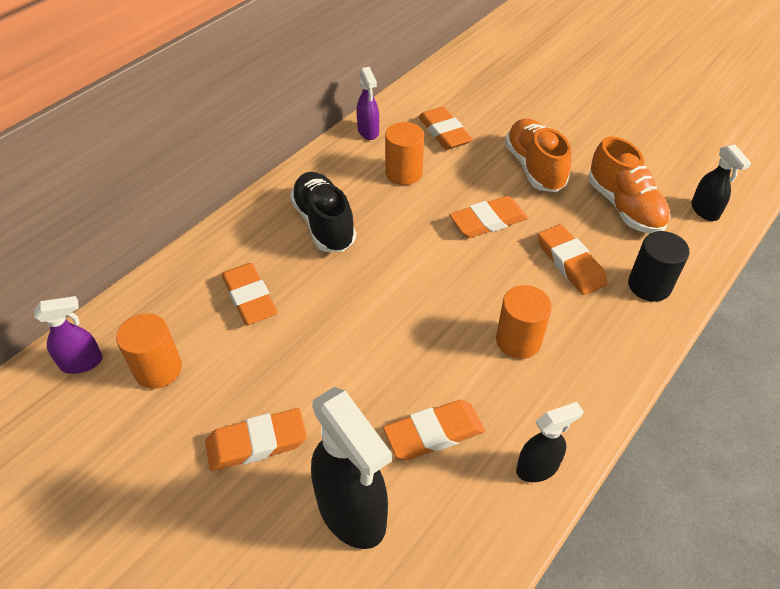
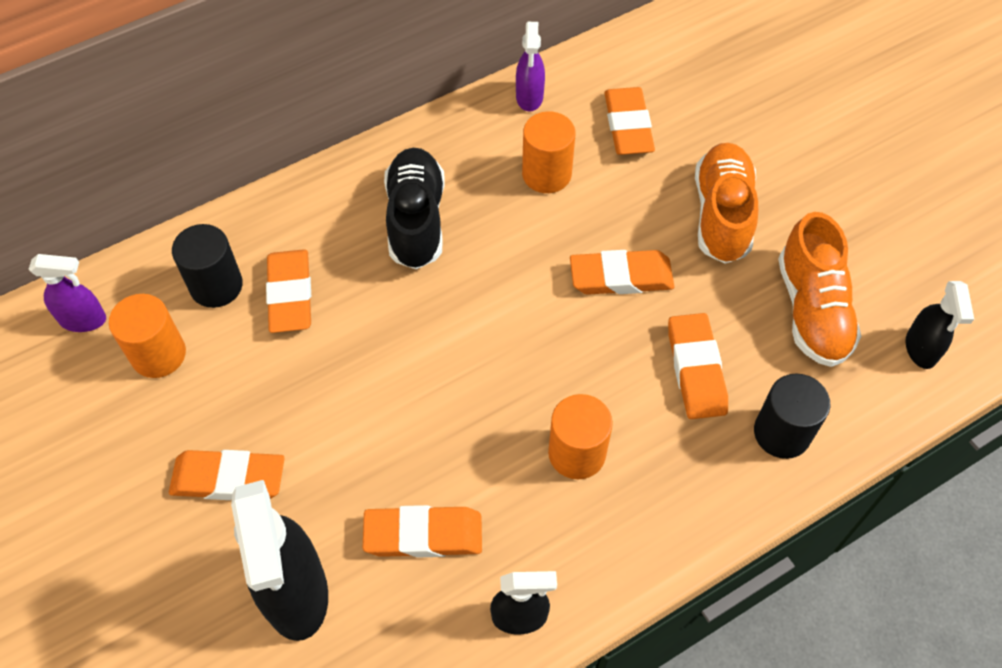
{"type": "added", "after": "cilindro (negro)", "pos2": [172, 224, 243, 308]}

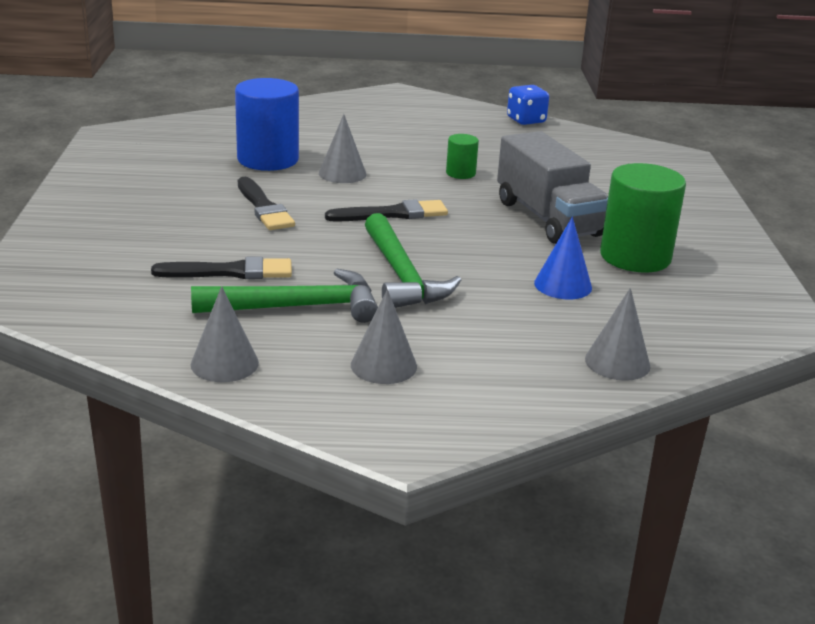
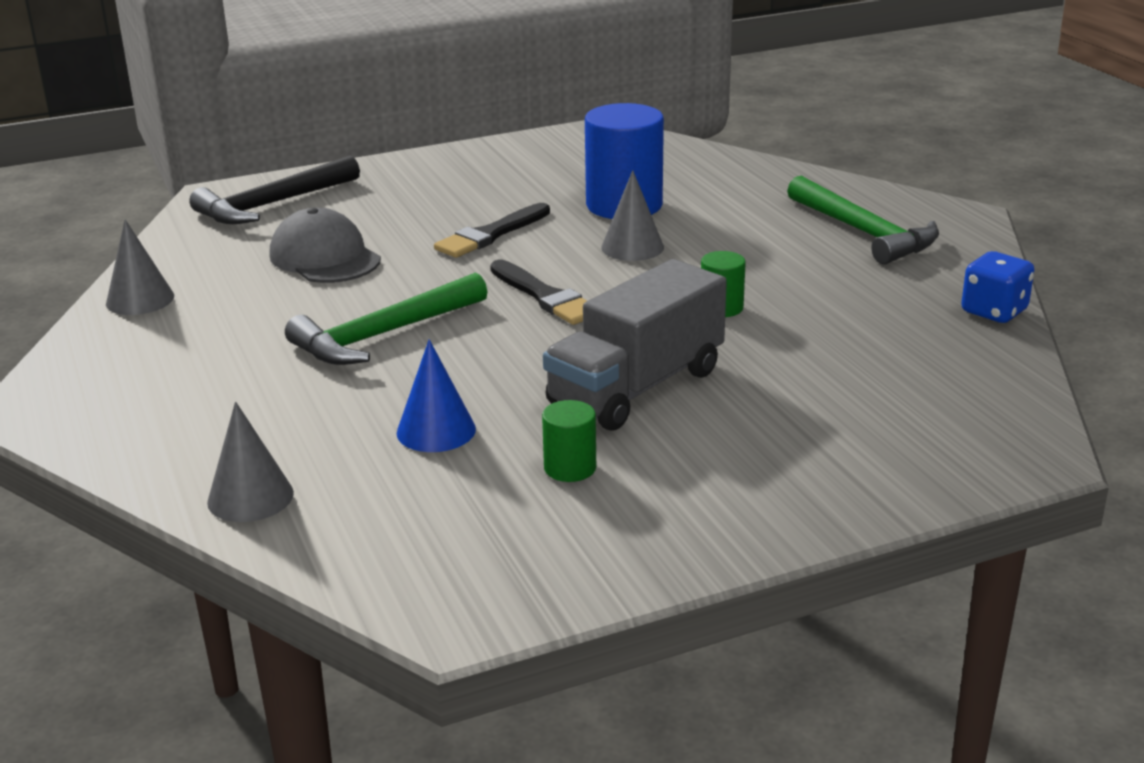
{"type": "replaced", "before": "pincel (negro)", "after": "gorra (gris)", "pos1": [151, 257, 292, 279], "pos2": [270, 207, 381, 283]}
{"type": "moved", "before": "martillo (verde)", "pos1": [191, 269, 378, 323], "pos2": [787, 176, 939, 265]}
{"type": "removed", "before": "cono (gris)", "pos1": [351, 289, 417, 384]}
{"type": "resized", "before": "cilindro (verde)", "pos1": [600, 163, 686, 272], "pos2": [542, 400, 596, 482], "scale": 0.49}
{"type": "added", "after": "martillo (negro)", "pos2": [189, 155, 360, 224]}

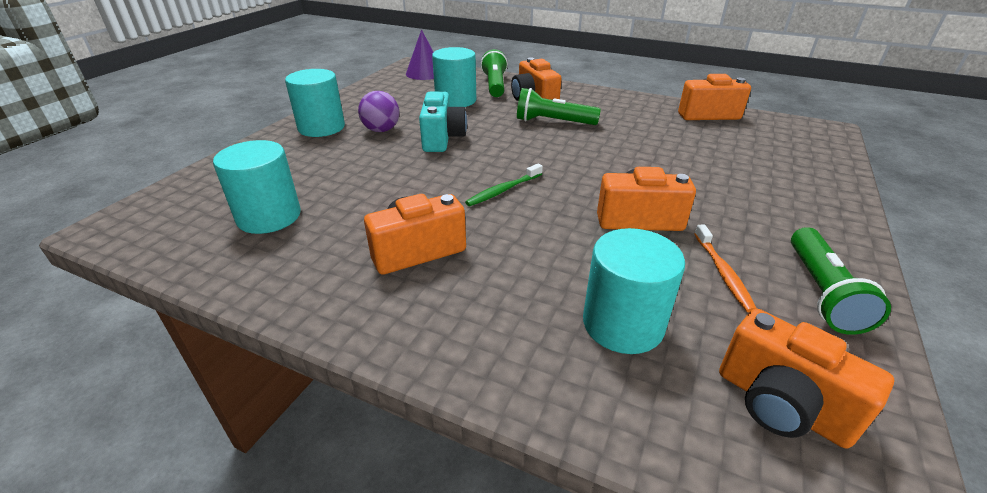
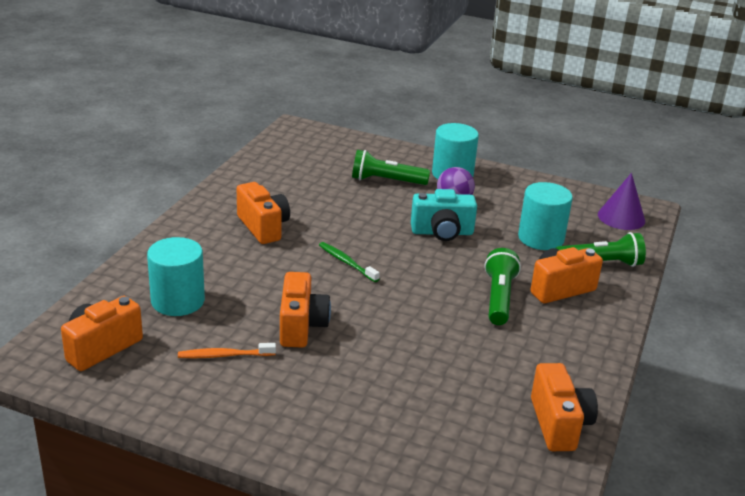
{"type": "removed", "before": "cilindro (turquesa)", "pos1": [213, 140, 301, 234]}
{"type": "moved", "before": "lámpara de mano (verde)", "pos1": [791, 227, 891, 335], "pos2": [352, 150, 430, 185]}

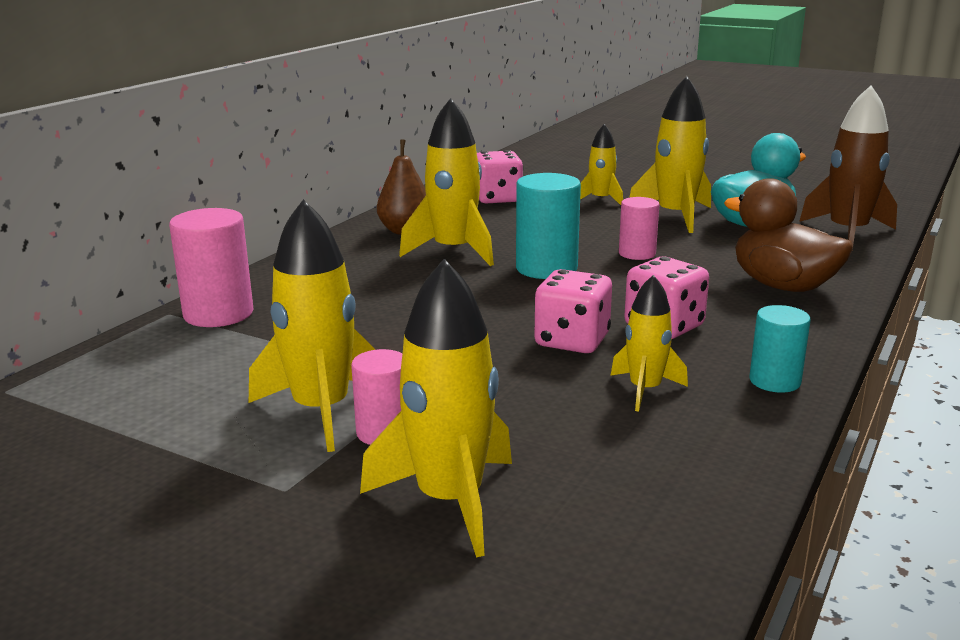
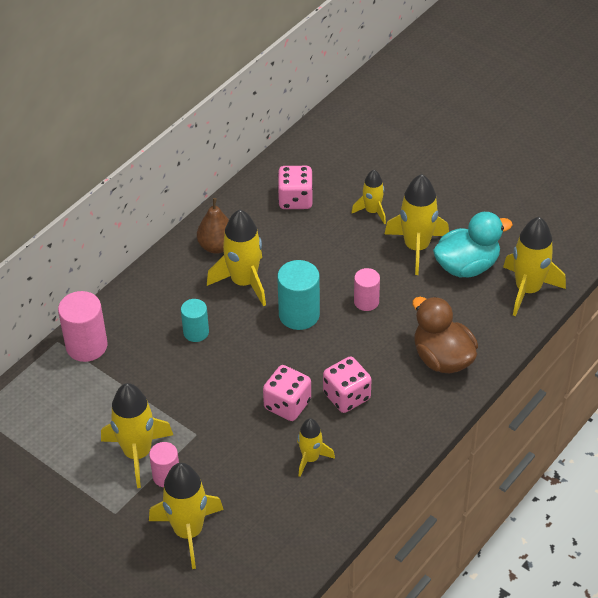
{"type": "moved", "before": "cilindro (turquesa)", "pos1": [749, 305, 811, 393], "pos2": [181, 299, 209, 342]}
{"type": "recoloured", "before": "cohete (marrón)", "after": "cohete (amarillo)", "pos1": [799, 85, 897, 246], "pos2": [503, 217, 566, 316]}

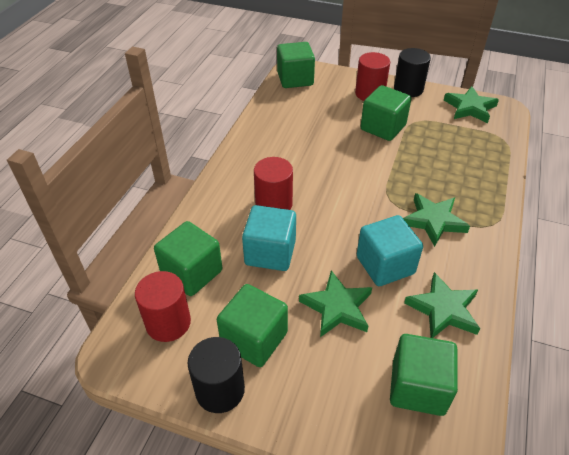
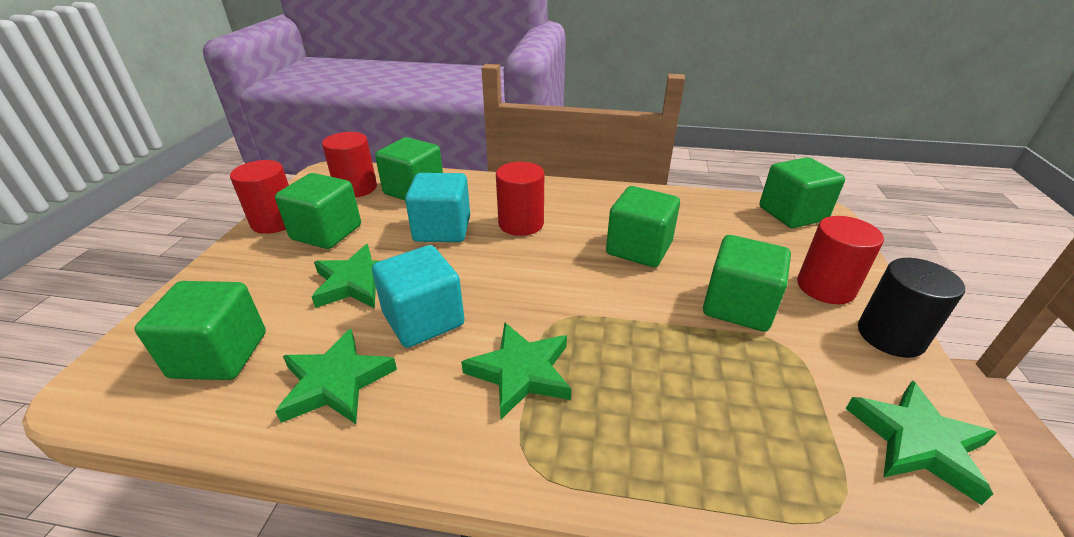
{"type": "recoloured", "before": "cilindro (negro)", "after": "cilindro (rojo)", "pos1": [187, 337, 245, 413], "pos2": [230, 160, 289, 234]}
{"type": "added", "after": "cubo (verde)", "pos2": [606, 186, 680, 267]}

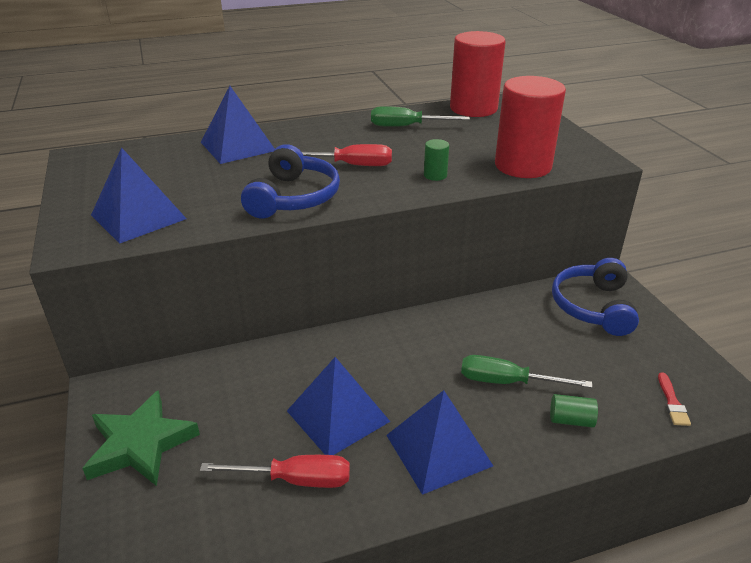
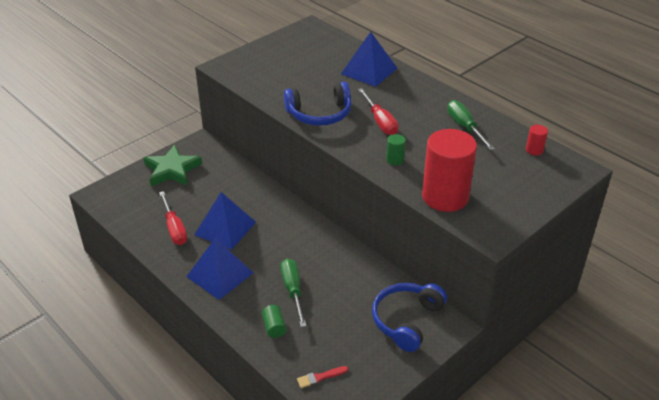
{"type": "removed", "before": "pirámide (azul)", "pos1": [91, 147, 187, 244]}
{"type": "resized", "before": "cilindro (rojo)", "pos1": [450, 31, 506, 117], "pos2": [526, 125, 548, 155], "scale": 0.4}
{"type": "turned", "before": "auriculares (azul)", "pos1": [552, 258, 639, 336], "pos2": [372, 283, 447, 352], "turn": -45}

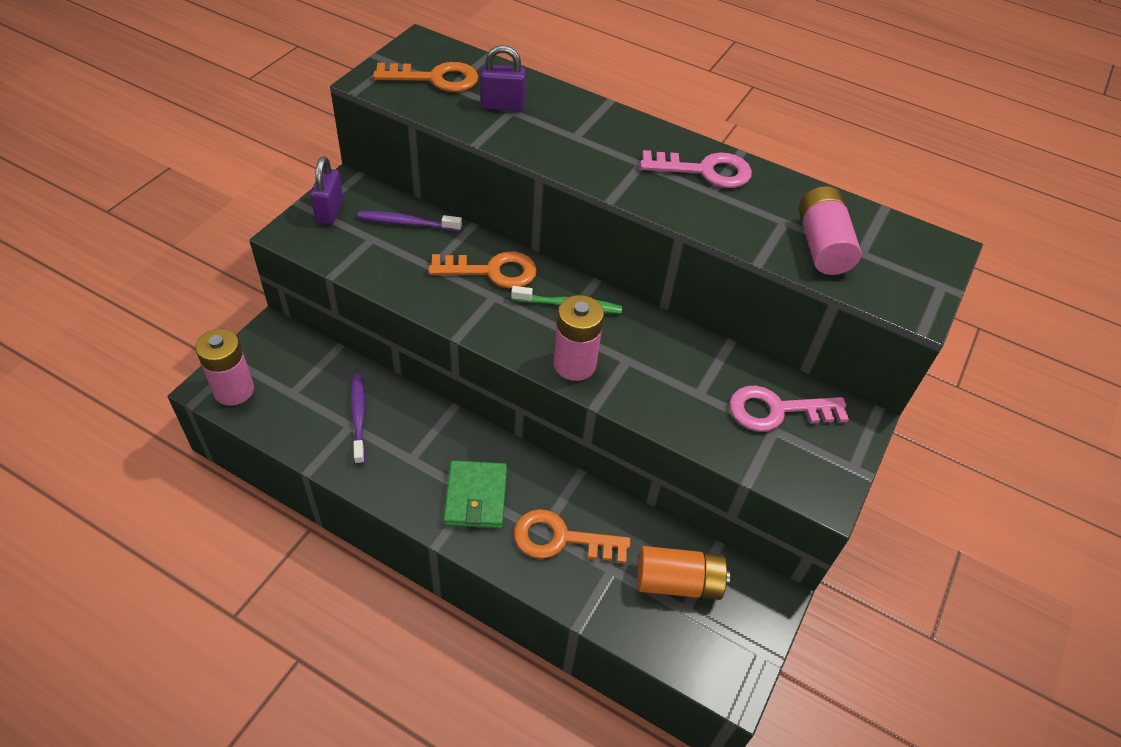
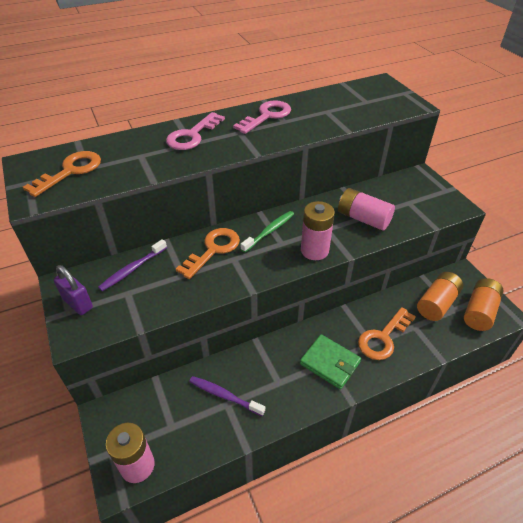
{"type": "removed", "before": "candado (morado)", "pos1": [480, 45, 526, 111]}
{"type": "moved", "before": "llave (rosa)", "pos1": [730, 386, 849, 432], "pos2": [166, 112, 225, 150]}
{"type": "moved", "before": "pila (rosa)", "pos1": [799, 186, 861, 275], "pos2": [338, 188, 395, 231]}
{"type": "added", "after": "pila (naranja)", "pos2": [464, 278, 503, 331]}

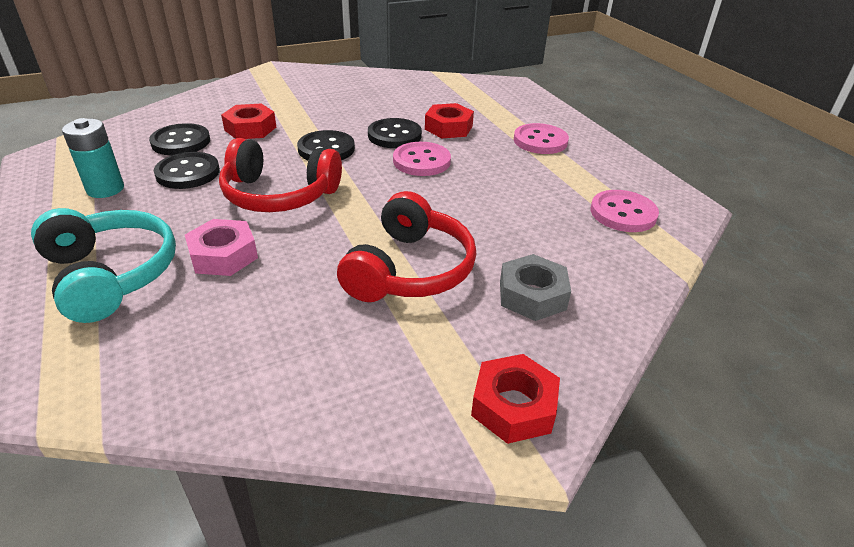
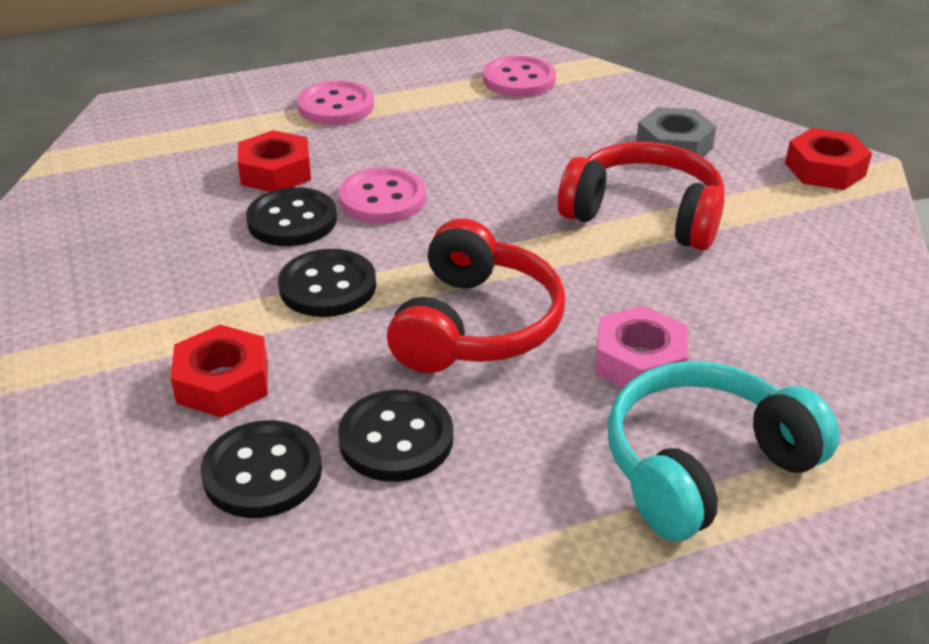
{"type": "removed", "before": "pila (turquesa)", "pos1": [62, 118, 124, 198]}

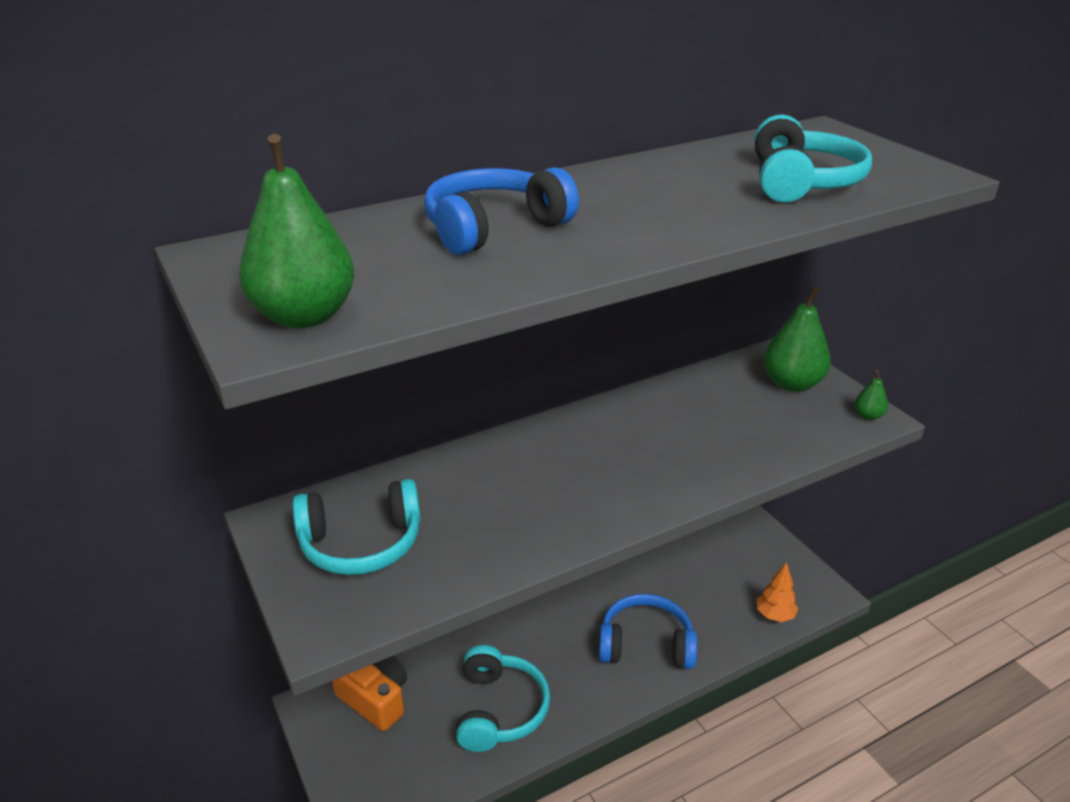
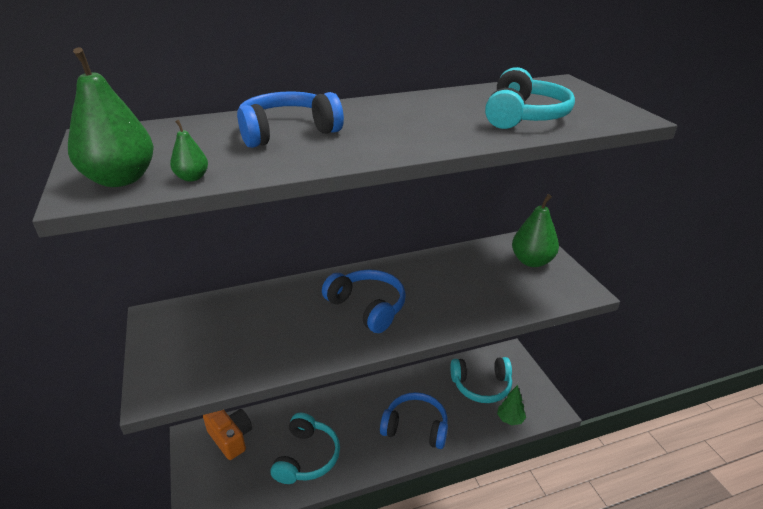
{"type": "moved", "before": "auriculares (turquesa)", "pos1": [292, 479, 420, 575], "pos2": [450, 357, 512, 403]}
{"type": "recoloured", "before": "árbol (naranja)", "after": "árbol (verde)", "pos1": [757, 562, 798, 622], "pos2": [497, 385, 526, 425]}
{"type": "moved", "before": "pera (verde)", "pos1": [854, 370, 888, 420], "pos2": [170, 120, 208, 182]}
{"type": "added", "after": "auriculares (azul)", "pos2": [322, 269, 406, 333]}

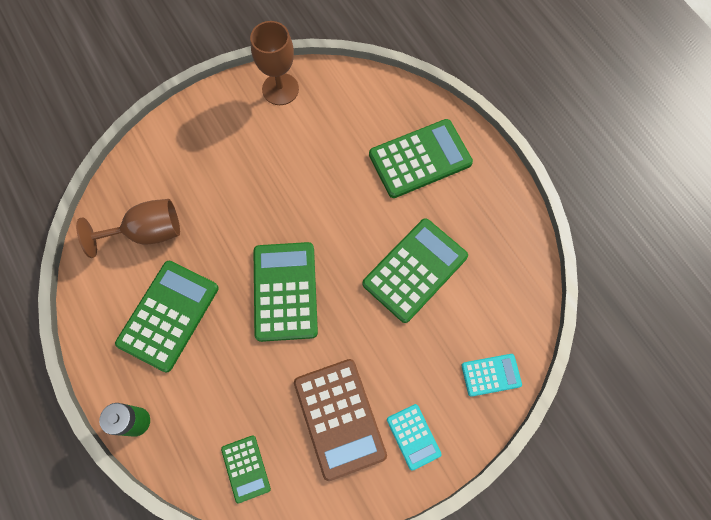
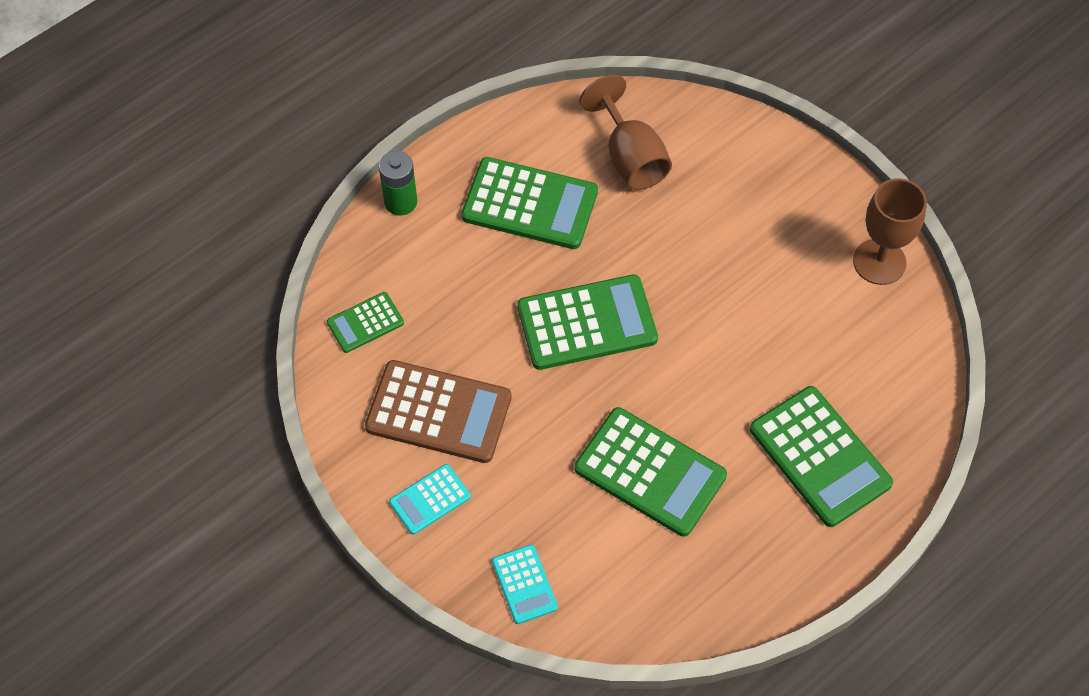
{"type": "turned", "before": "calculadora (marrón)", "pos1": [294, 359, 387, 481], "pos2": [365, 360, 511, 463], "turn": -135}

